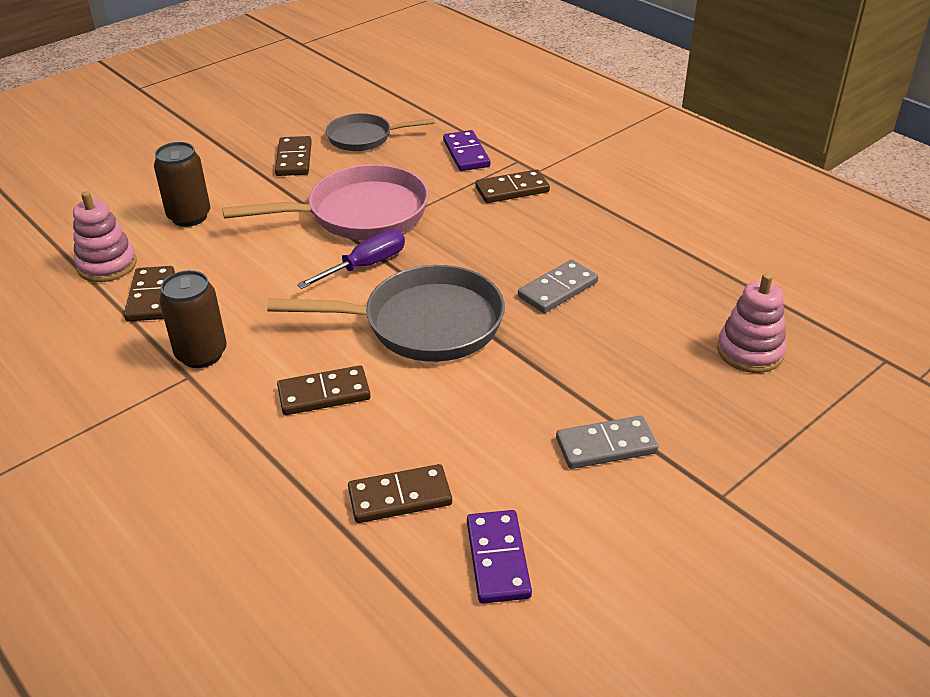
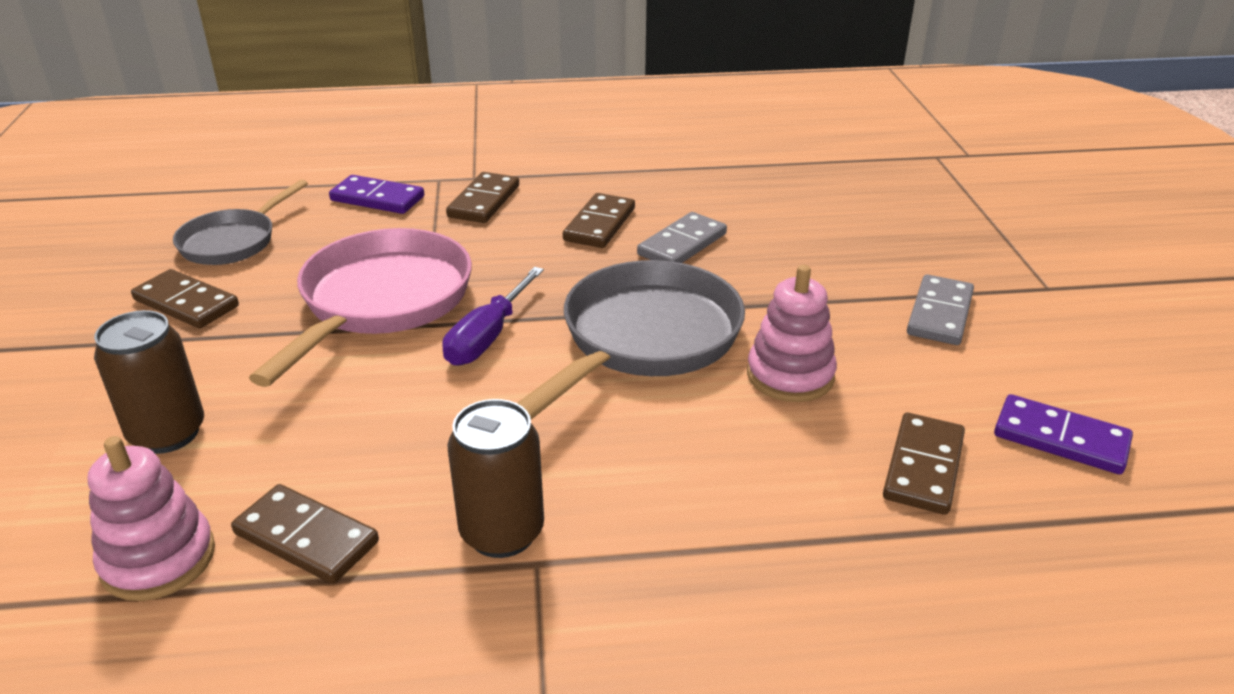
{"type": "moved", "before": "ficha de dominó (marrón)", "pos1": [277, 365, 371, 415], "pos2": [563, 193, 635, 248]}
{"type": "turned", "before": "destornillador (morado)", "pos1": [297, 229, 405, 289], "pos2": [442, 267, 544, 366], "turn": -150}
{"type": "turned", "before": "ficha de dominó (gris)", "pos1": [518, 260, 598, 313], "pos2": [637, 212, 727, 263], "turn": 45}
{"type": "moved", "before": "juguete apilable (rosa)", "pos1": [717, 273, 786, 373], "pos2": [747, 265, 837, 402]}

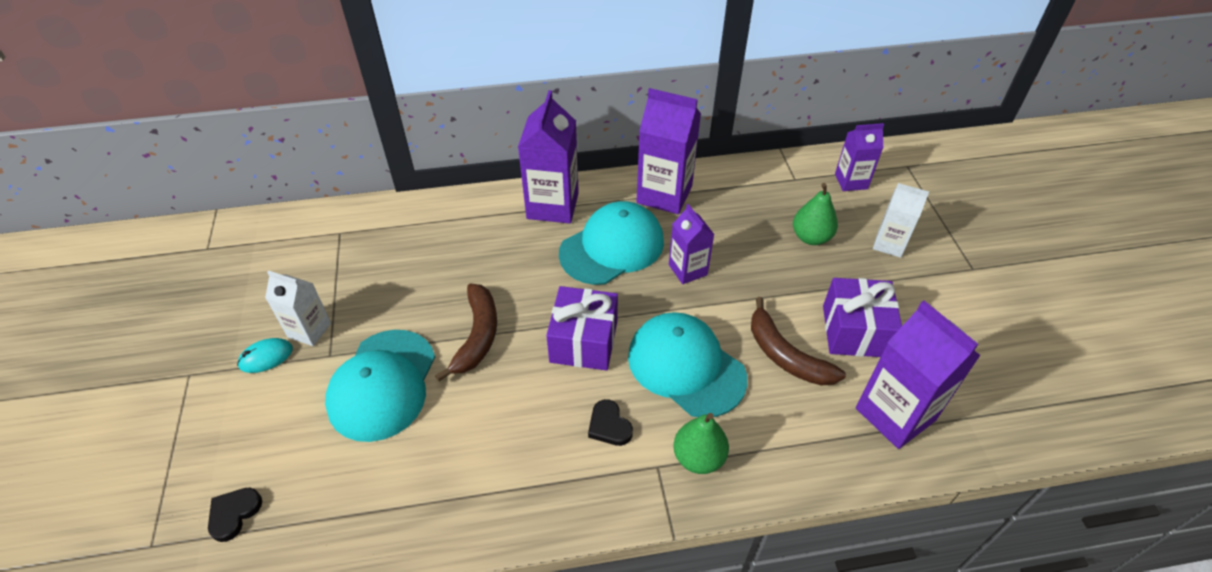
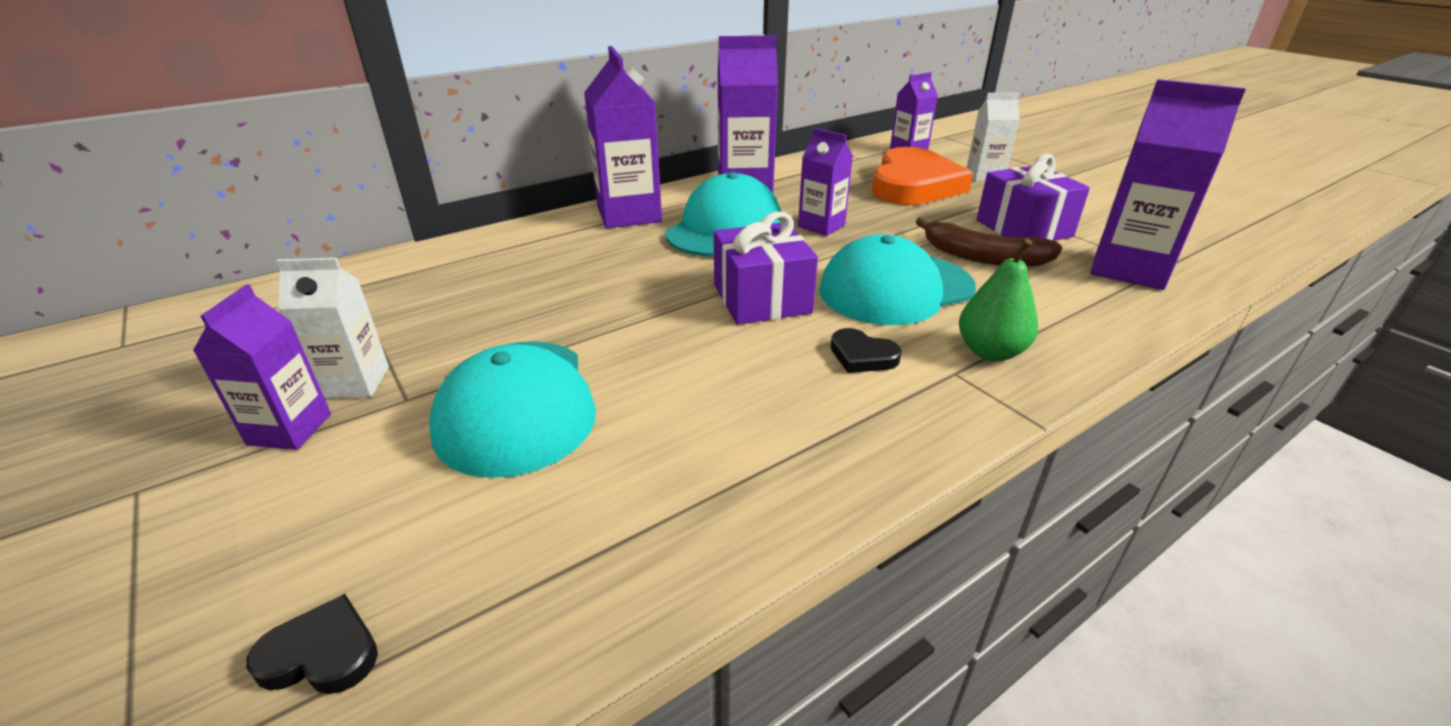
{"type": "turned", "before": "corazón (negro)", "pos1": [208, 488, 262, 542], "pos2": [246, 594, 378, 694], "turn": 90}
{"type": "replaced", "before": "ratón (turquesa)", "after": "cartón de leche (morado)", "pos1": [237, 338, 293, 373], "pos2": [193, 284, 331, 450]}
{"type": "removed", "before": "plátano (marrón)", "pos1": [435, 284, 497, 381]}
{"type": "turned", "before": "gorra (turquesa)", "pos1": [628, 312, 747, 417], "pos2": [819, 234, 976, 325], "turn": -45}
{"type": "replaced", "before": "pera (verde)", "after": "corazón (naranja)", "pos1": [793, 183, 838, 245], "pos2": [872, 147, 973, 205]}

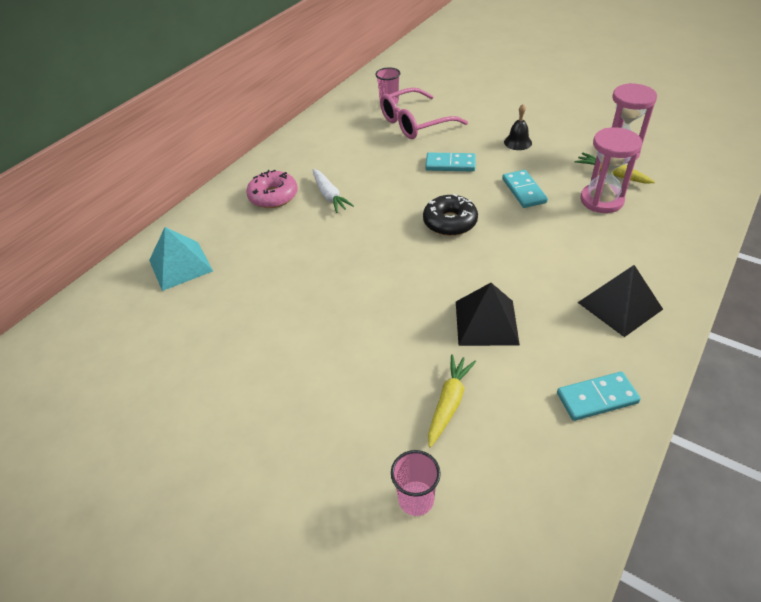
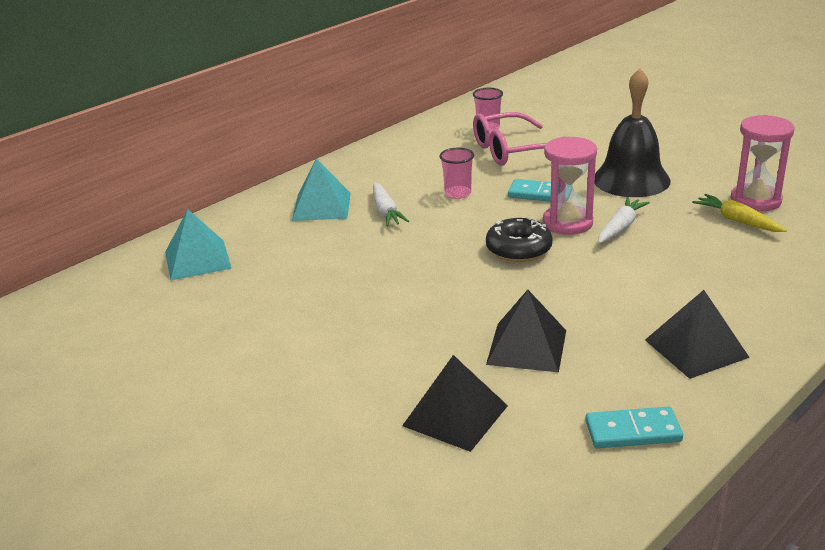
{"type": "replaced", "before": "rosquilla (rosa)", "after": "pirámide (turquesa)", "pos1": [246, 170, 298, 208], "pos2": [292, 158, 351, 221]}
{"type": "moved", "before": "vaso (rosa)", "pos1": [391, 450, 441, 516], "pos2": [439, 148, 474, 199]}
{"type": "replaced", "before": "zanahoria (amarillo)", "after": "pirámide (negro)", "pos1": [428, 354, 476, 448], "pos2": [402, 355, 508, 452]}
{"type": "replaced", "before": "ficha de dominó (turquesa)", "after": "zanahoria (blanco)", "pos1": [502, 170, 548, 208], "pos2": [598, 197, 650, 243]}
{"type": "resized", "before": "campana (negro)", "pos1": [504, 104, 532, 150], "pos2": [594, 68, 671, 197], "scale": 2.21}
{"type": "moved", "before": "reloj de arena (rosa)", "pos1": [580, 127, 642, 213], "pos2": [543, 137, 597, 235]}

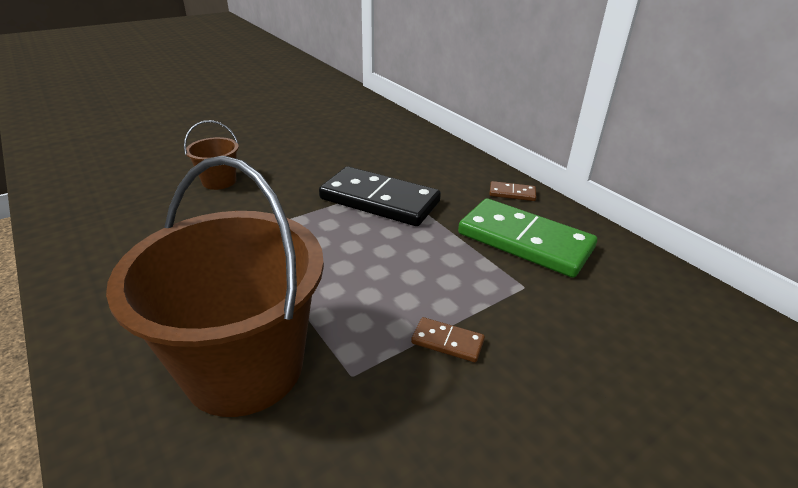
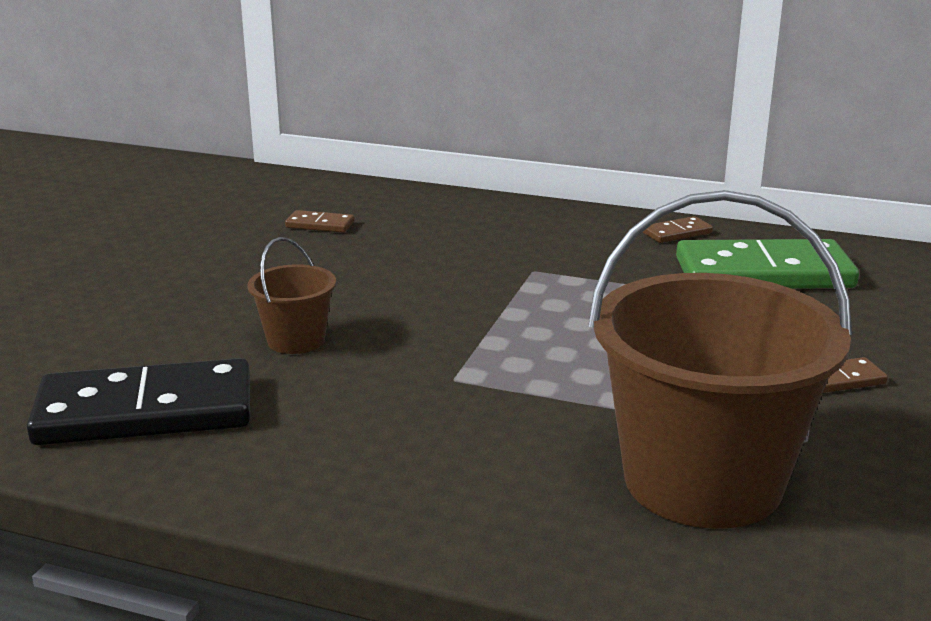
{"type": "moved", "before": "ficha de dominó (negro)", "pos1": [319, 166, 441, 226], "pos2": [27, 358, 250, 445]}
{"type": "added", "after": "ficha de dominó (marrón)", "pos2": [285, 210, 354, 233]}

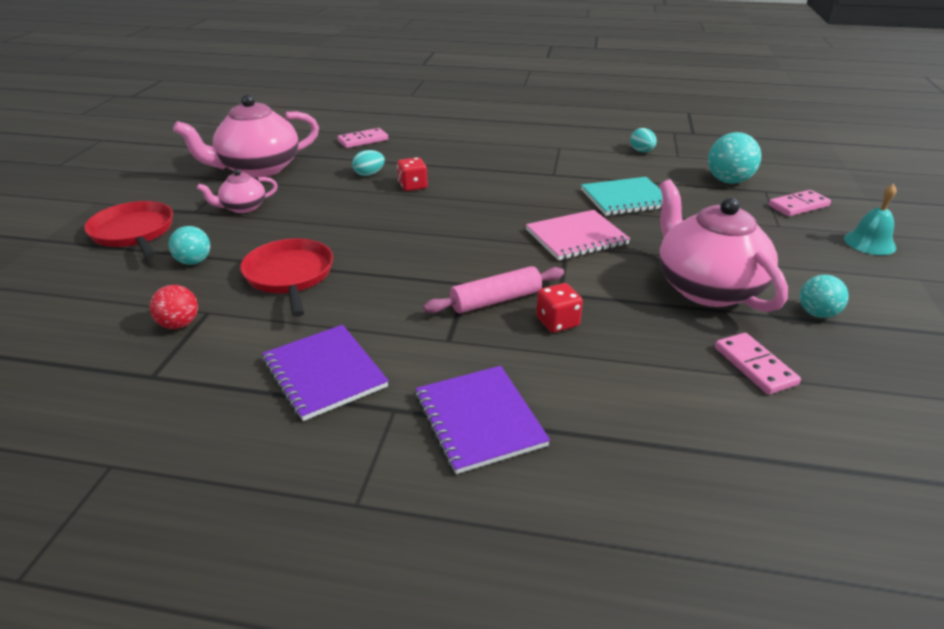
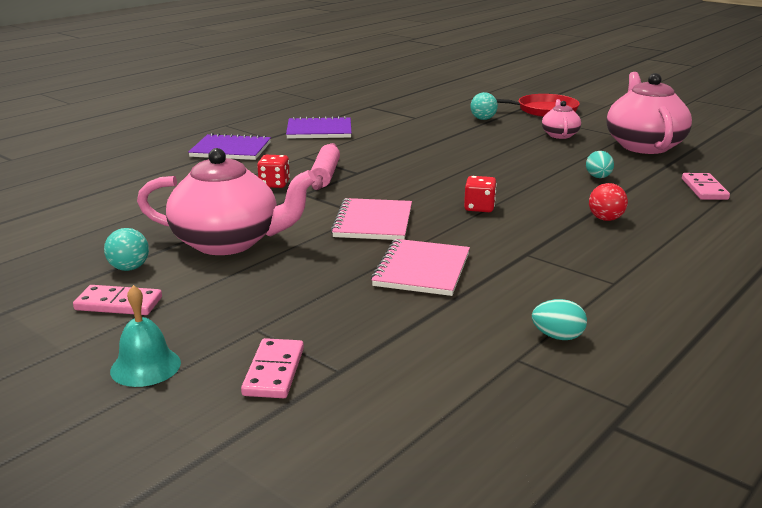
{"type": "moved", "before": "pelota (rojo)", "pos1": [150, 285, 198, 329], "pos2": [589, 183, 628, 221]}
{"type": "removed", "before": "sartén (rojo)", "pos1": [240, 238, 333, 317]}
{"type": "moved", "before": "dado (rojo)", "pos1": [397, 157, 428, 191], "pos2": [464, 176, 497, 212]}
{"type": "recoloured", "before": "cuaderno (turquesa)", "after": "cuaderno (rosa)", "pos1": [581, 177, 663, 216], "pos2": [371, 239, 470, 296]}
{"type": "removed", "before": "pelota (turquesa)", "pos1": [708, 132, 761, 184]}
{"type": "moved", "before": "ficha de dominó (rosa)", "pos1": [715, 333, 801, 395], "pos2": [73, 285, 162, 315]}

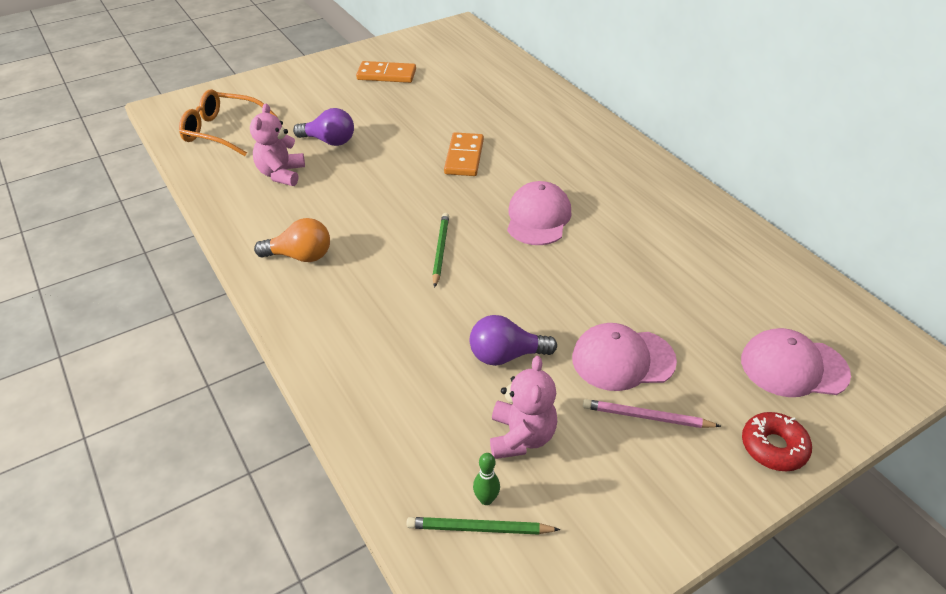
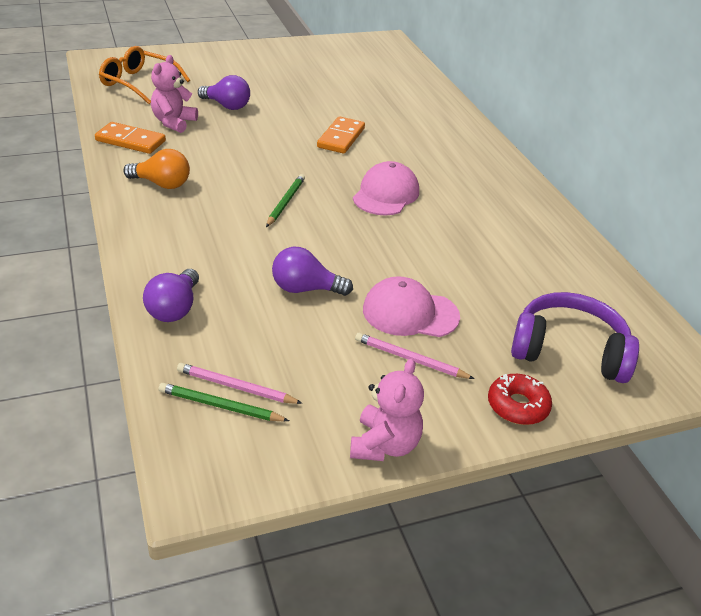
{"type": "moved", "before": "ficha de dominó (naranja)", "pos1": [356, 61, 416, 83], "pos2": [95, 122, 166, 154]}
{"type": "replaced", "before": "bolo (verde)", "after": "lápiz (rosa)", "pos1": [473, 453, 500, 505], "pos2": [177, 363, 303, 404]}
{"type": "moved", "before": "osito (rosa)", "pos1": [490, 356, 557, 459], "pos2": [350, 358, 424, 461]}
{"type": "replaced", "before": "gorra (rosa)", "after": "auriculares (morado)", "pos1": [741, 328, 851, 397], "pos2": [511, 292, 639, 383]}
{"type": "added", "after": "bombilla (morado)", "pos2": [143, 269, 199, 322]}

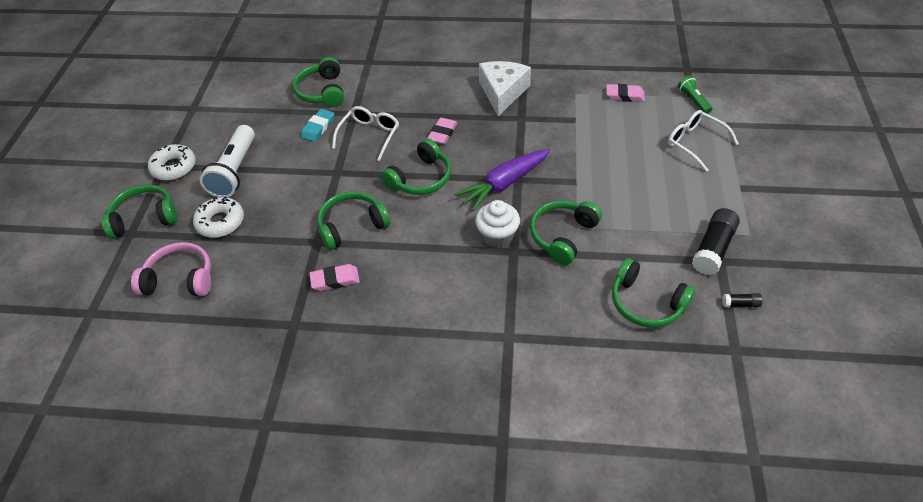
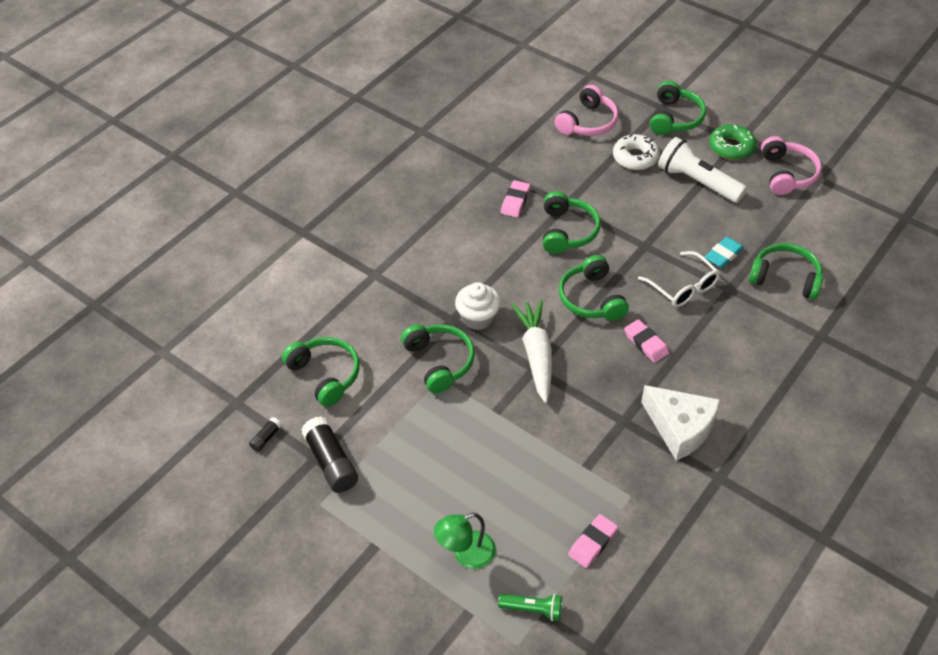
{"type": "recoloured", "before": "rosquilla (blanco)", "after": "rosquilla (verde)", "pos1": [148, 144, 196, 181], "pos2": [709, 124, 756, 160]}
{"type": "turned", "before": "goma de borrar (turquesa)", "pos1": [301, 109, 334, 142], "pos2": [705, 237, 744, 268], "turn": 75}
{"type": "recoloured", "before": "zanahoria (morado)", "after": "zanahoria (blanco)", "pos1": [454, 149, 550, 211], "pos2": [511, 300, 552, 403]}
{"type": "turned", "before": "auriculares (verde)", "pos1": [612, 258, 695, 328], "pos2": [282, 337, 360, 407], "turn": 75}
{"type": "replaced", "before": "gafas (blanco)", "after": "lámpara (verde)", "pos1": [668, 110, 739, 172], "pos2": [434, 513, 496, 569]}
{"type": "added", "after": "auriculares (rosa)", "pos2": [761, 136, 822, 195]}

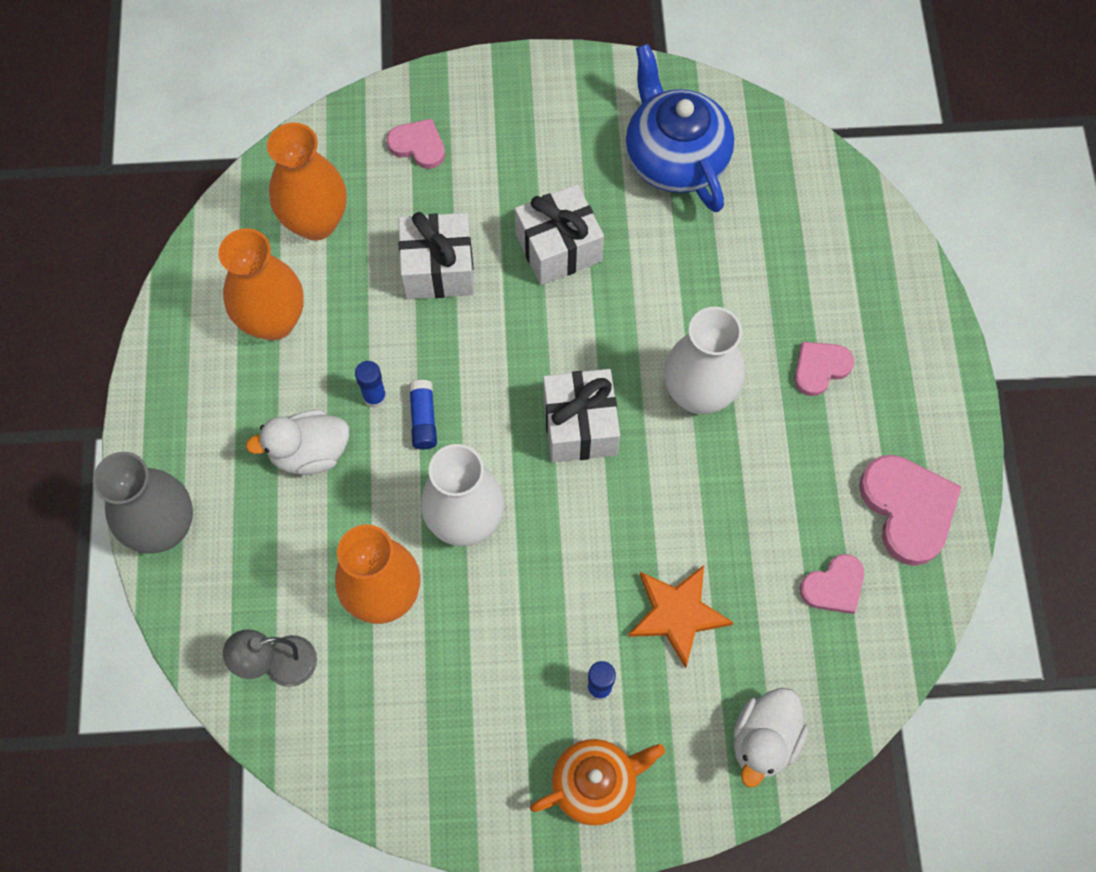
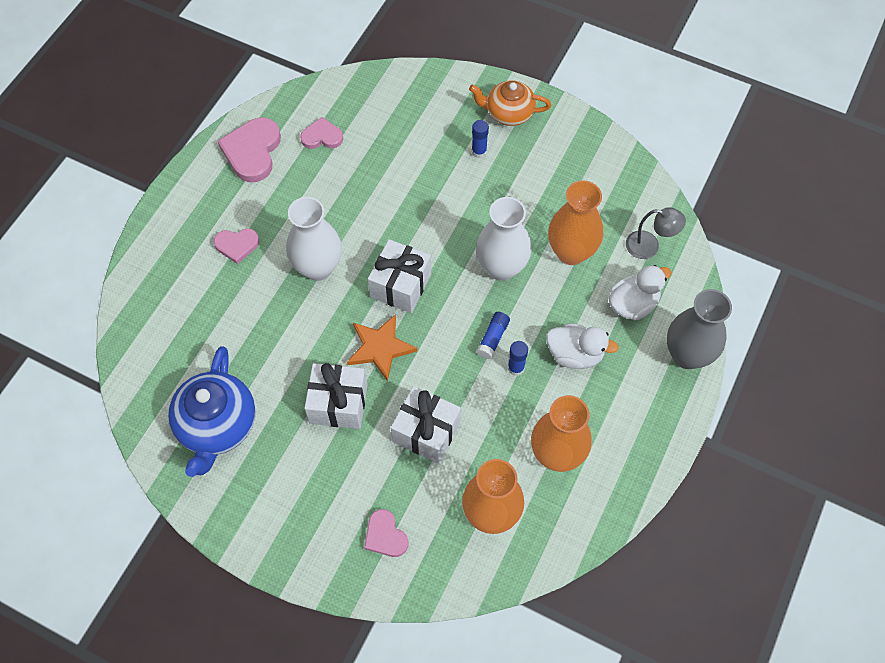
{"type": "moved", "before": "estrella (naranja)", "pos1": [628, 565, 733, 668], "pos2": [347, 314, 417, 382]}
{"type": "moved", "before": "pato (blanco)", "pos1": [734, 688, 809, 788], "pos2": [609, 265, 672, 321]}

